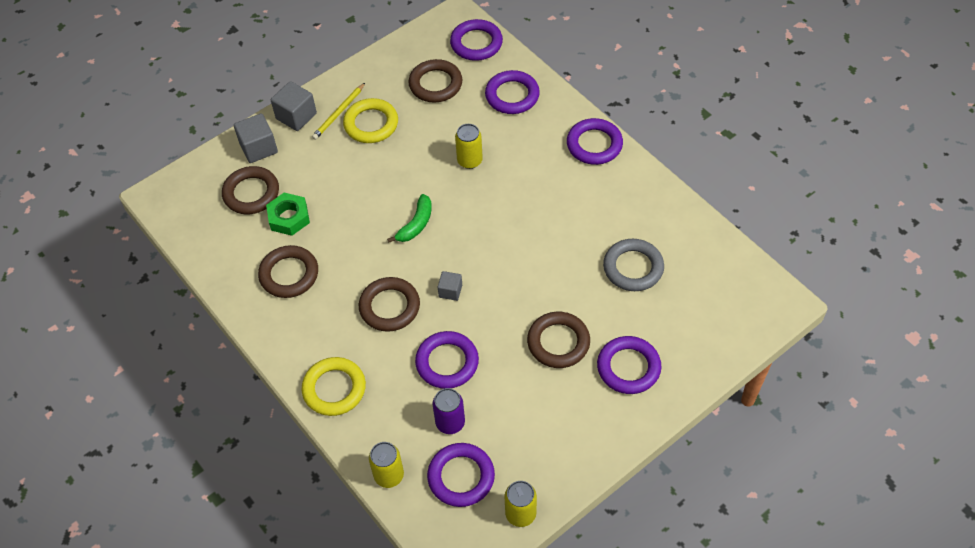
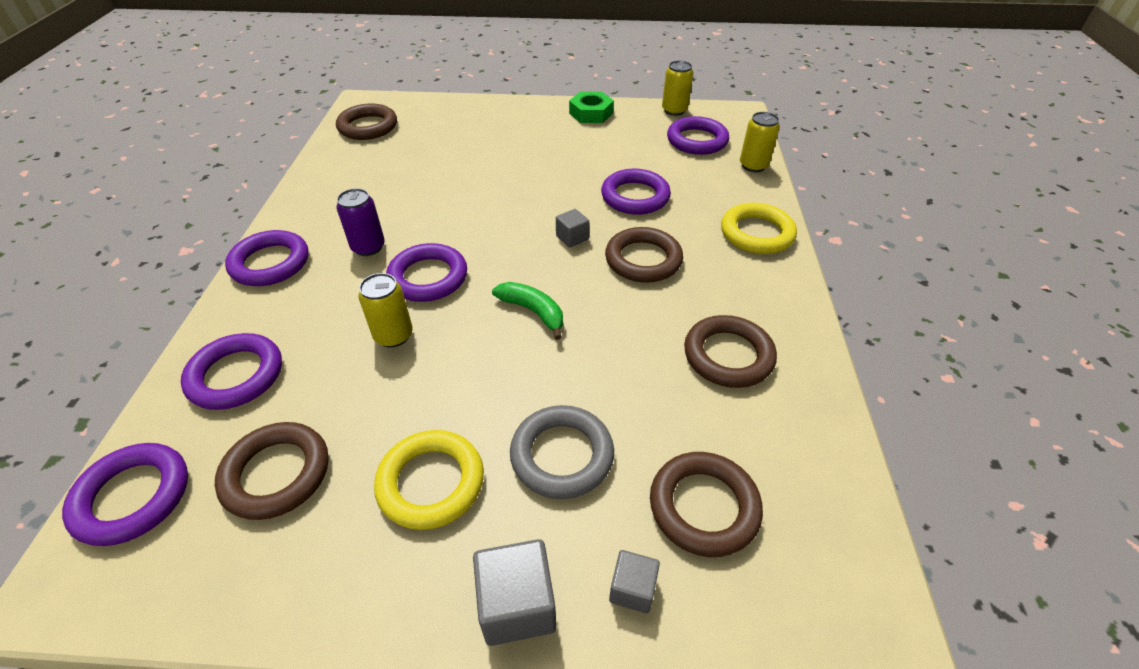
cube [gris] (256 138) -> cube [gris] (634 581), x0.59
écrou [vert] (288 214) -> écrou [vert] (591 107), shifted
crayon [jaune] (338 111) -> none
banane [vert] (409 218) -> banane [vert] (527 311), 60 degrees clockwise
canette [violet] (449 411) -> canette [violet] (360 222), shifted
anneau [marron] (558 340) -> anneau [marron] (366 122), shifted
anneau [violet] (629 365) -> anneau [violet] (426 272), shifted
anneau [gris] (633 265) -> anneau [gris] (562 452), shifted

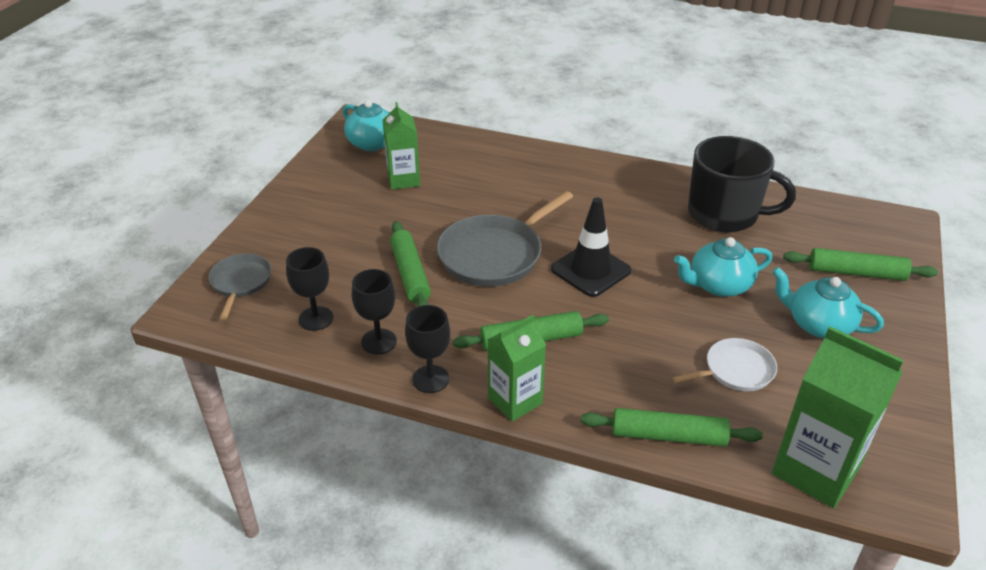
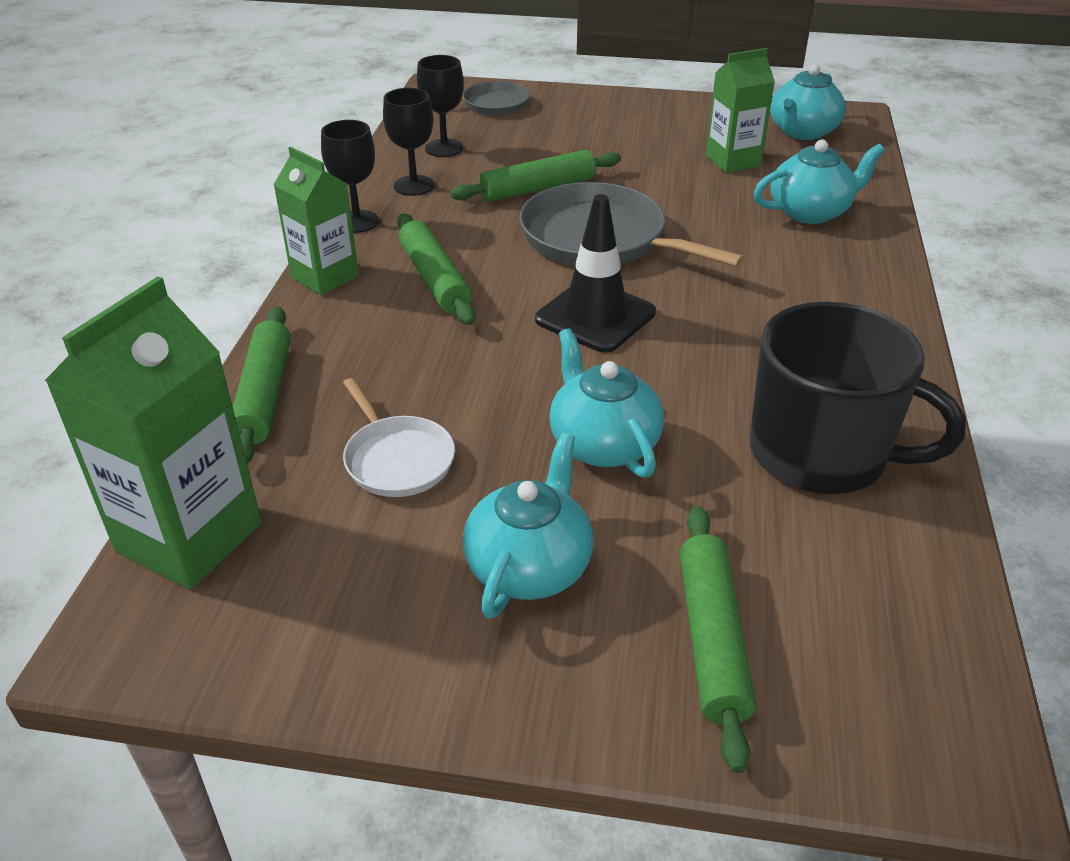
tasse [noir] (742 184) -> tasse [noir] (858 398), 75 degrees counterclockwise
none -> théière [turquoise] (819 182)

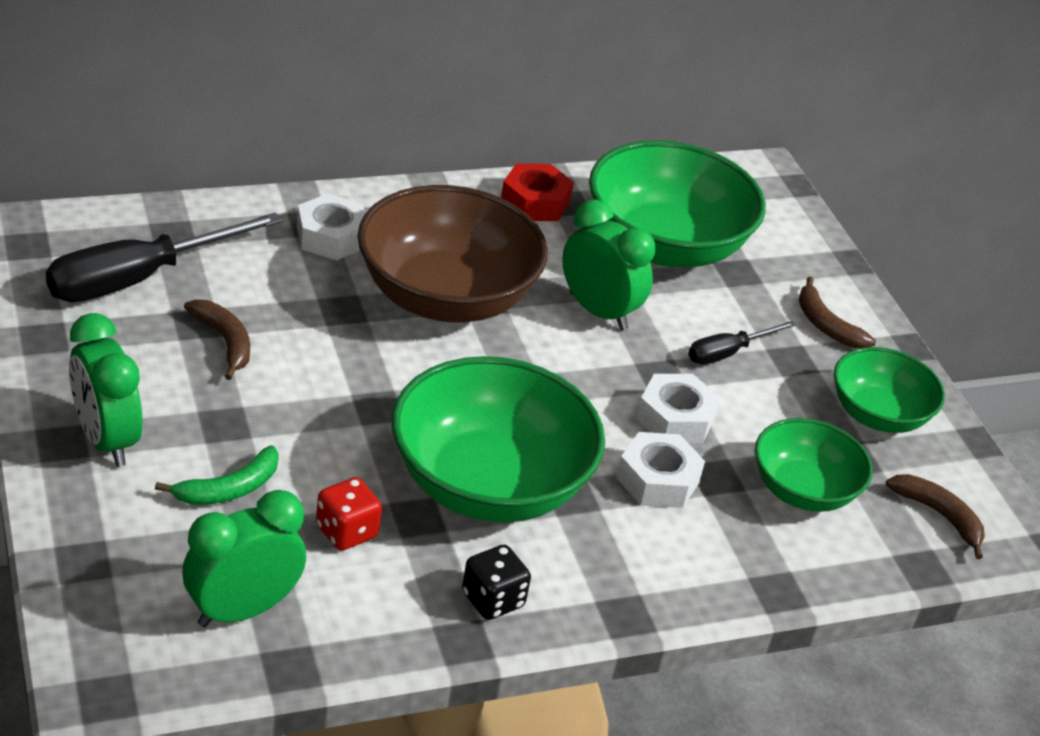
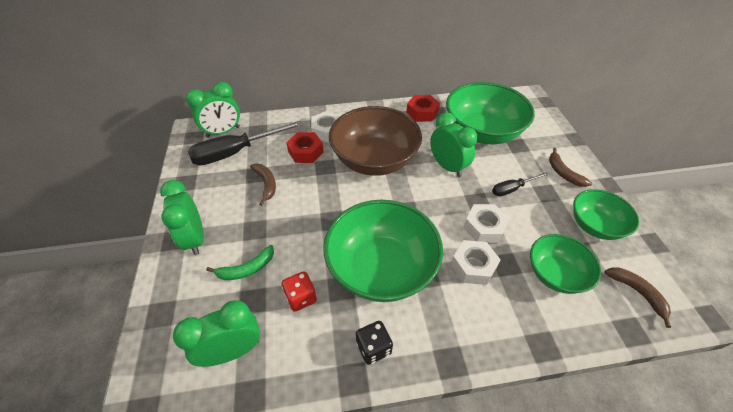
none -> réveil [vert] (213 110)
none -> écrou [rouge] (305 147)

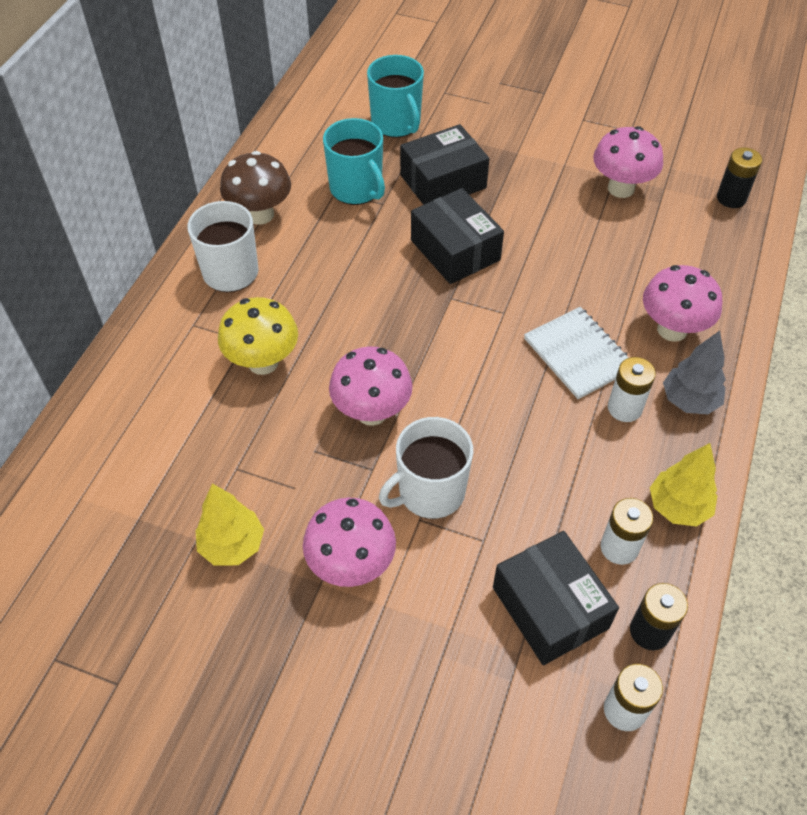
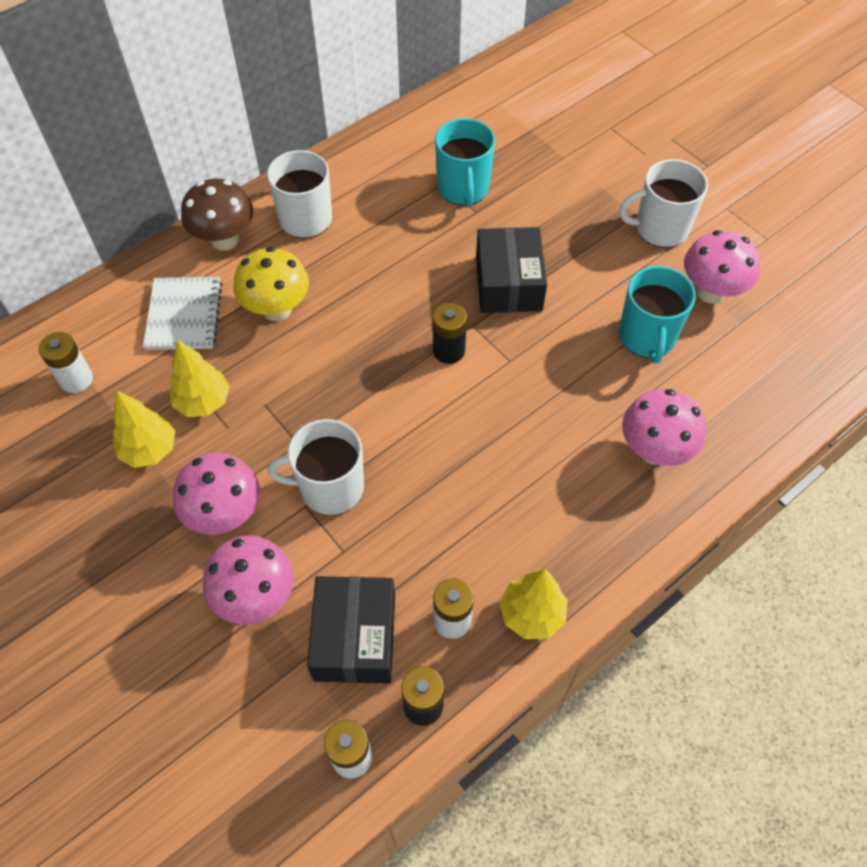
champignon [marron] (255 188) -> champignon [marron] (217 214), shifted
champignon [rose] (370 386) -> champignon [rose] (248 580), shifted
tasse [turquoise] (395 96) -> tasse [turquoise] (657 314), shifted
boîte [noir] (444 164) -> none
carnet [blanc] (576 353) -> carnet [blanc] (182 313), shifted
pile [blanc] (632 389) -> pile [blanc] (65 362), shifted
arbre [gris] (694 372) -> none
pile [noir] (739 177) -> pile [noir] (450 333), shifted
none -> arbre [jaune] (200 378)
none -> tasse [blanc] (663 203)

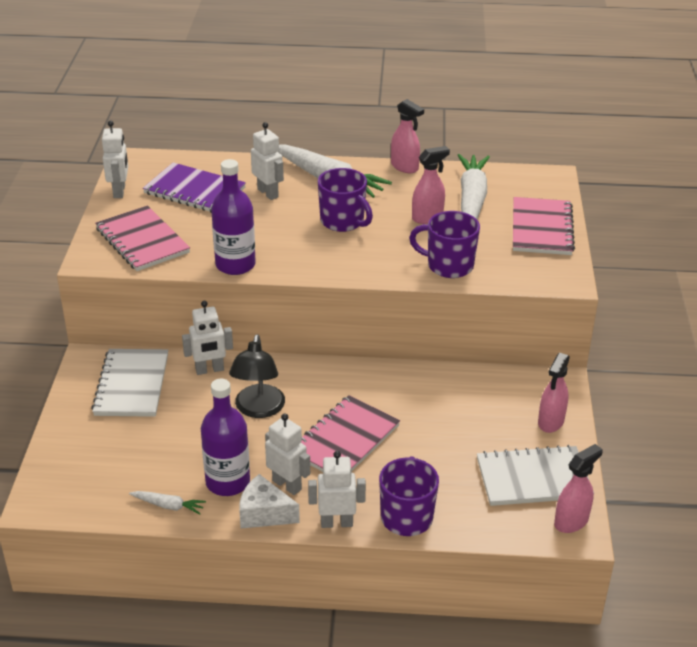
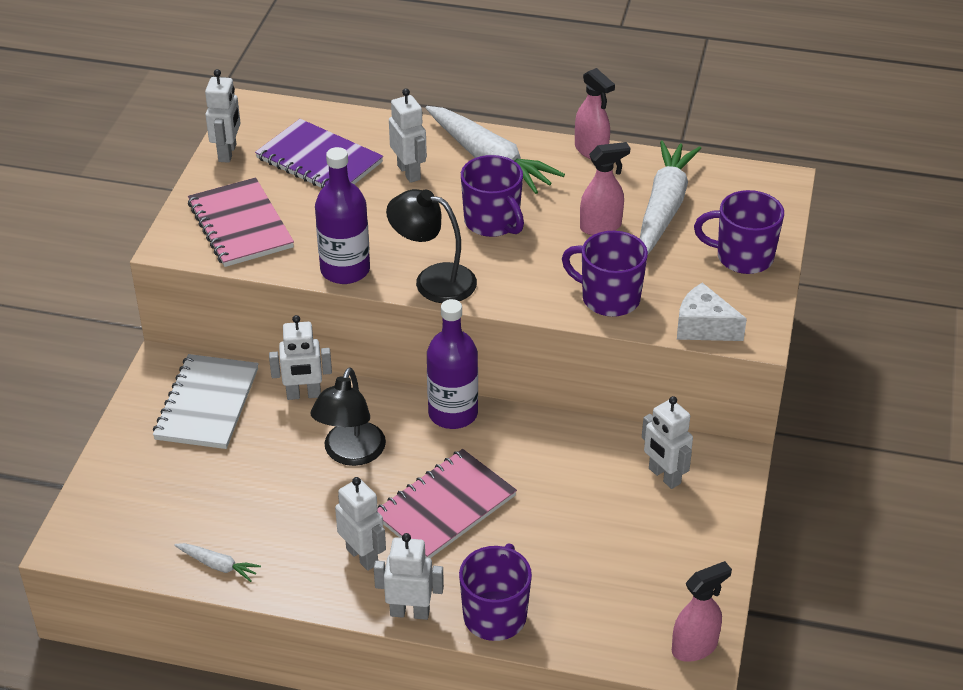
bouteille [violet] (225 437) -> bouteille [violet] (452 364), shifted
fromage [blanc] (269 501) -> fromage [blanc] (712 312), shifted
carnet [blanc] (535 475) -> none
carnet [rose] (544 226) -> tasse [violet] (739 232)
vaporisateur [rose] (554 393) -> none
none -> lampe [noir] (431 246)
none -> robot [blanc] (667 442)

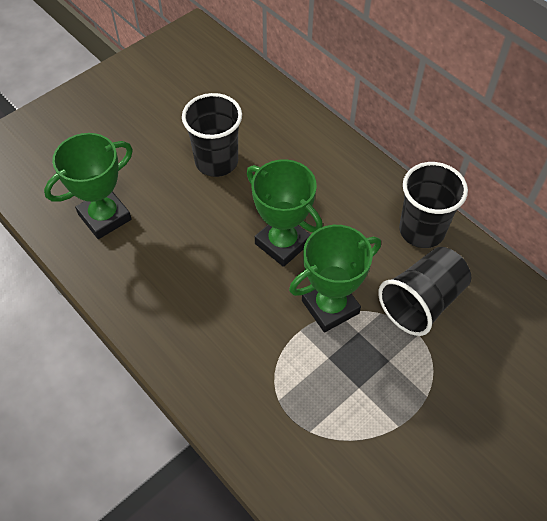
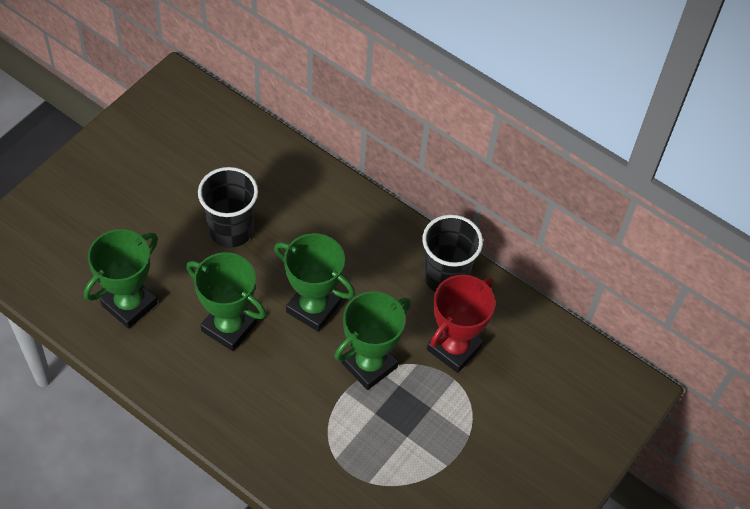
gobelet [noir] (424 291) -> trophée [rouge] (461 324)
none -> trophée [vert] (226 301)

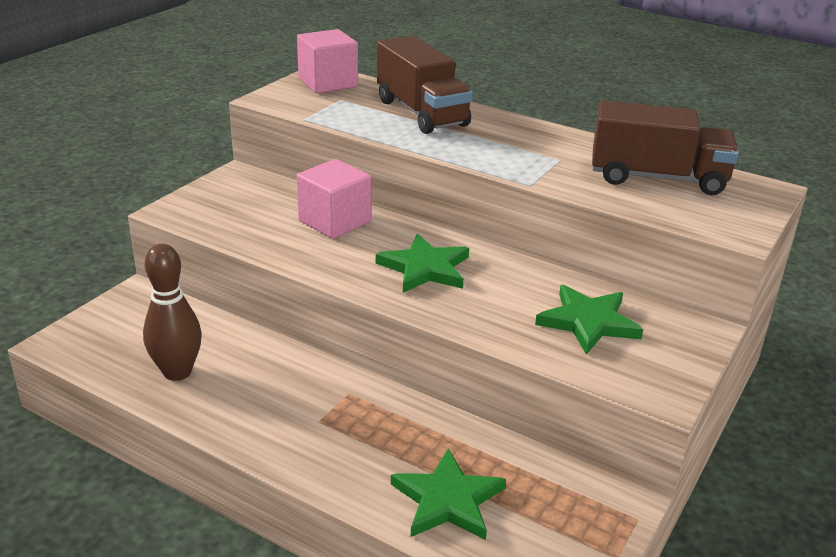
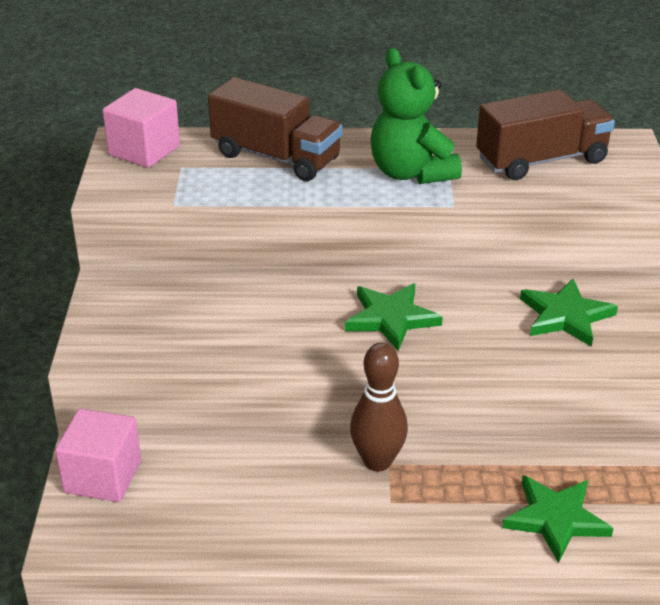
quille [marron] (172 312) -> quille [marron] (379 407), shifted
cube [rose] (334 199) -> cube [rose] (98 455), shifted
none -> ours en peluche [vert] (416 116)

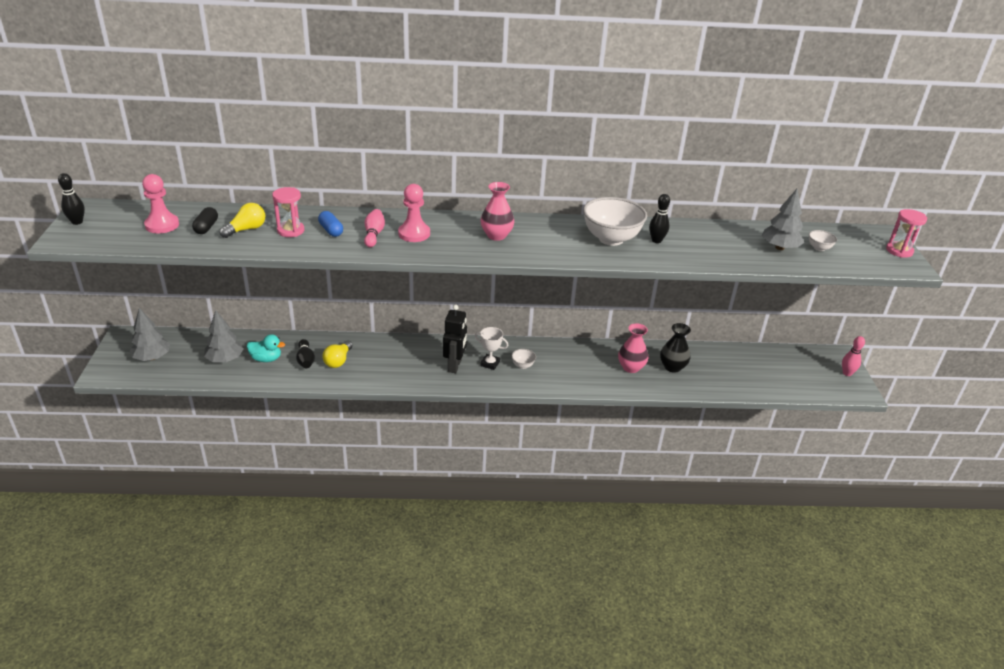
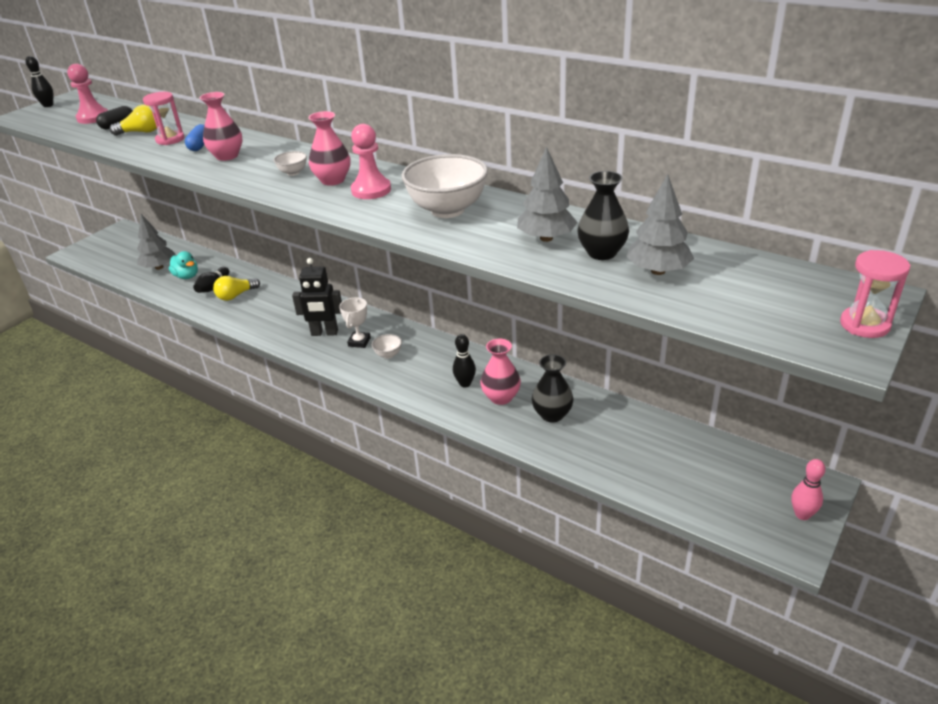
arbre [gris] (149 334) -> arbre [gris] (547 194), shifted
quille [rose] (374 228) -> vase [rose] (221 126)
pion [rose] (414 213) -> pion [rose] (371 161), shifted
robot [noir] (455 339) -> robot [noir] (317 297), 45 degrees clockwise
trophée [blanc] (491 348) -> trophée [blanc] (355 323), 45 degrees clockwise
quille [noir] (659 218) -> quille [noir] (464 360), shifted
bol [blanc] (823 240) -> bol [blanc] (290 163), shifted
none -> vase [noir] (603 215)

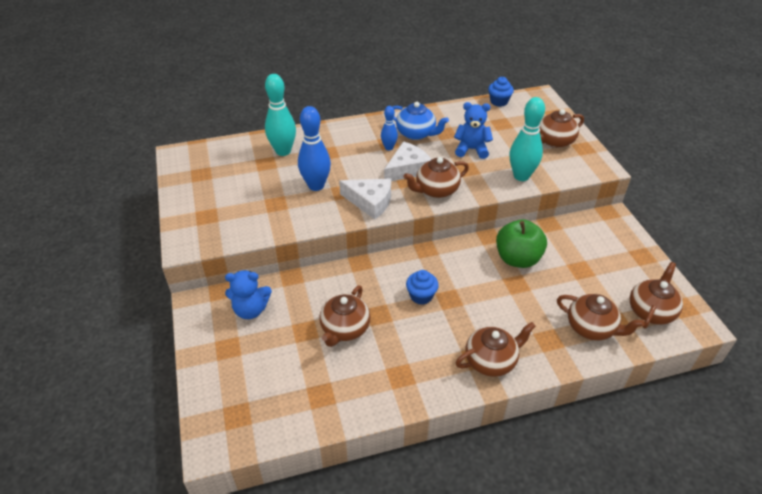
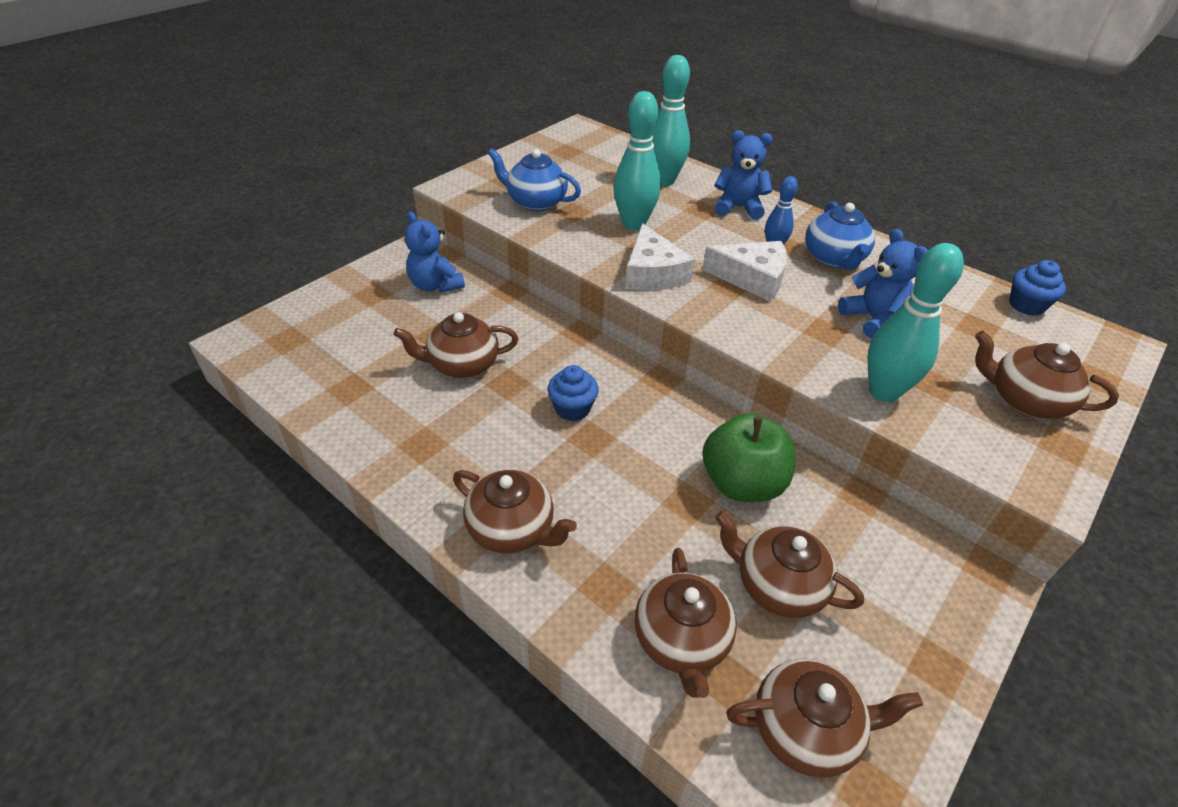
quille [bleu] (314 148) -> quille [turquoise] (637 160)
théière [marron] (436 177) -> théière [marron] (789 564), shifted
none -> théière [bleu] (534 180)
none -> ours en peluche [bleu] (743 175)

